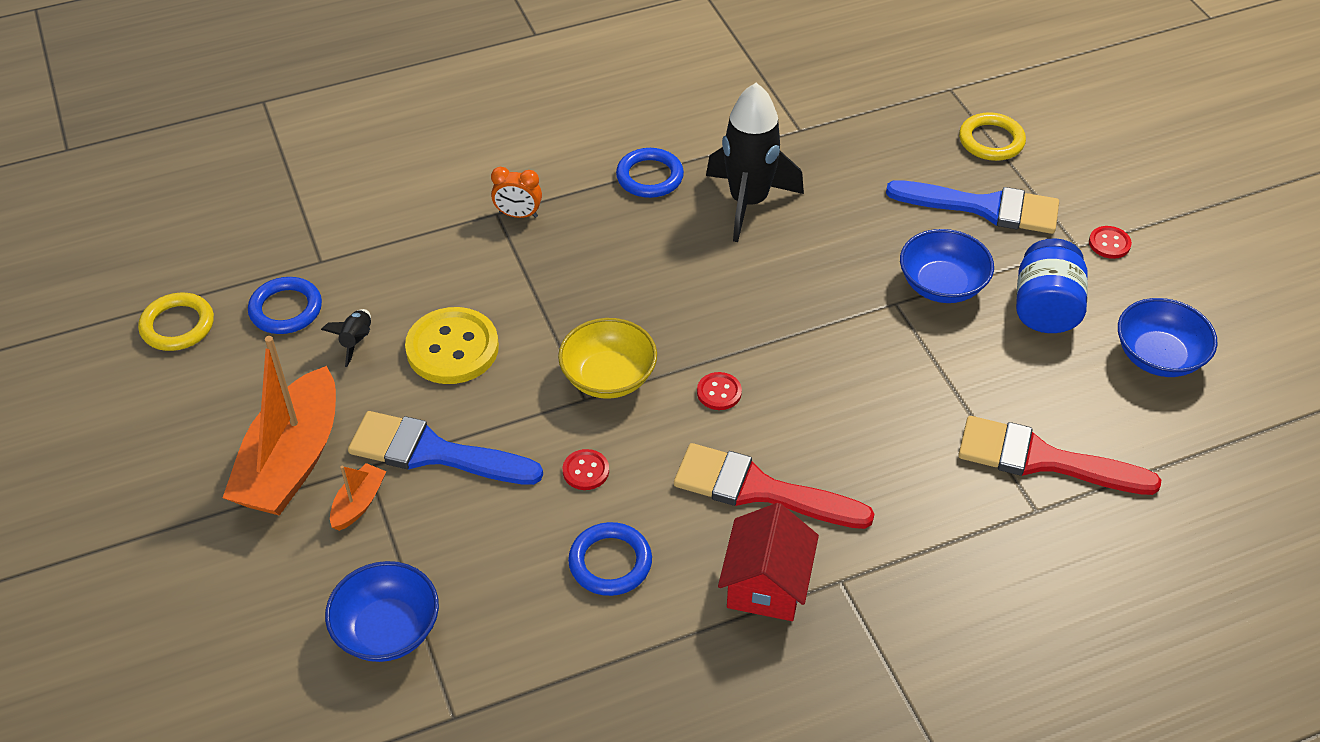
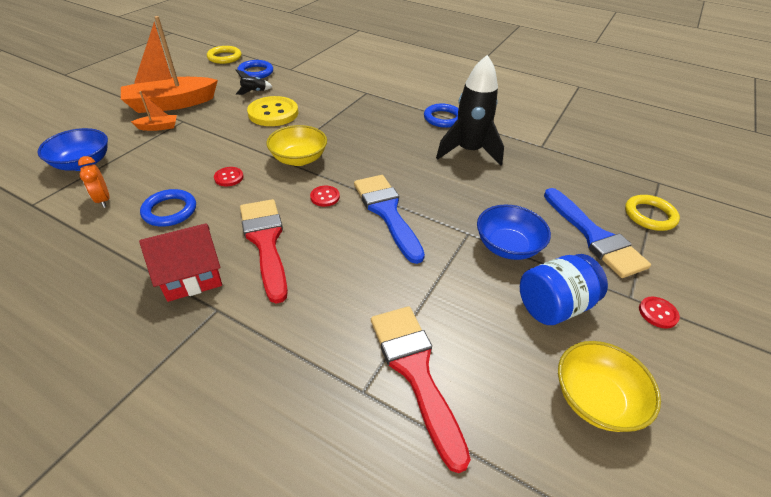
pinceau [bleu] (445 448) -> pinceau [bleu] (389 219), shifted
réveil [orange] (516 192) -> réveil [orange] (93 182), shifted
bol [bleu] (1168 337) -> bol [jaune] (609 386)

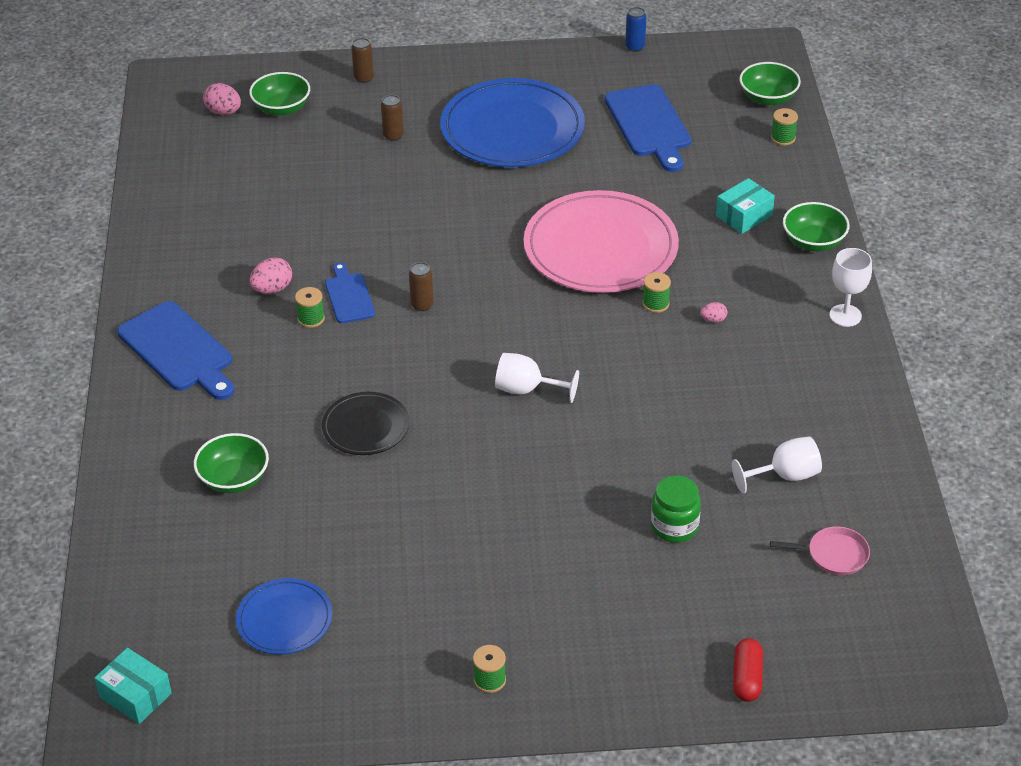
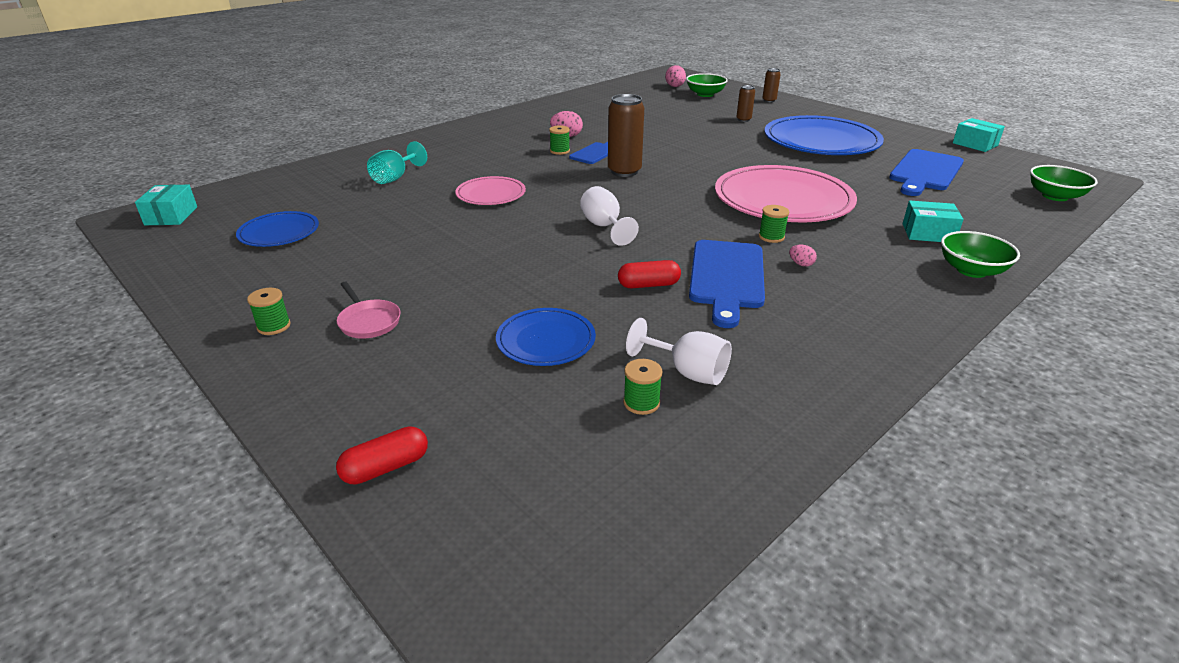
planche à découper [bleu] (175 350) -> planche à découper [bleu] (727 284), shifted
bol [vert] (231 463) -> verre à pied [turquoise] (397 162)
assiette [noir] (366 423) -> assiette [rose] (490 190)
canette [marron] (421 286) -> canette [marron] (626 135), x1.88
canette [bleu] (636 29) -> boîte [turquoise] (979 135)
bocal [vert] (676 509) -> assiette [bleu] (546 337)
poêle [rose] (820 550) -> poêle [rose] (368 310), shifted
bobine [vert] (784 126) -> bobine [vert] (643 387), shifted
verre à pied [blanc] (850 287) -> none
none -> gélule [rouge] (649 274)

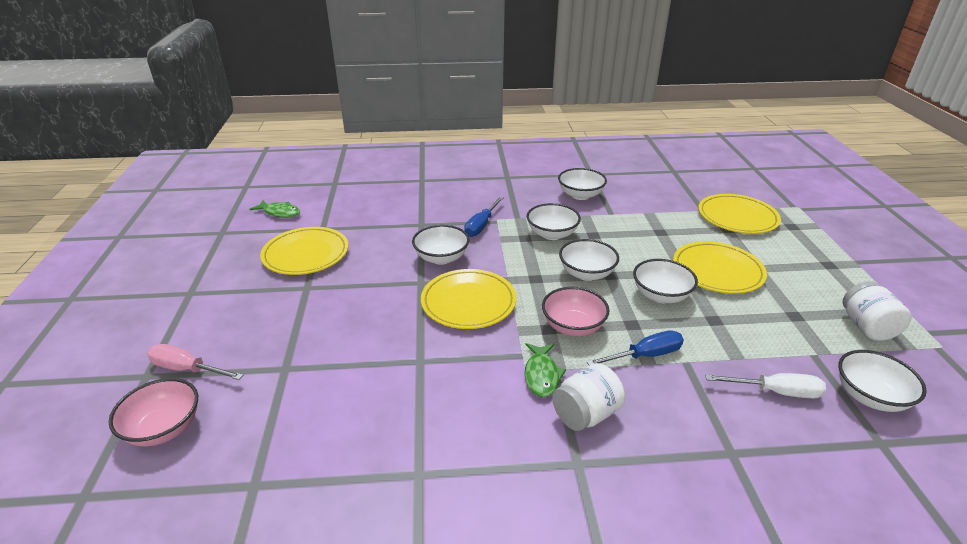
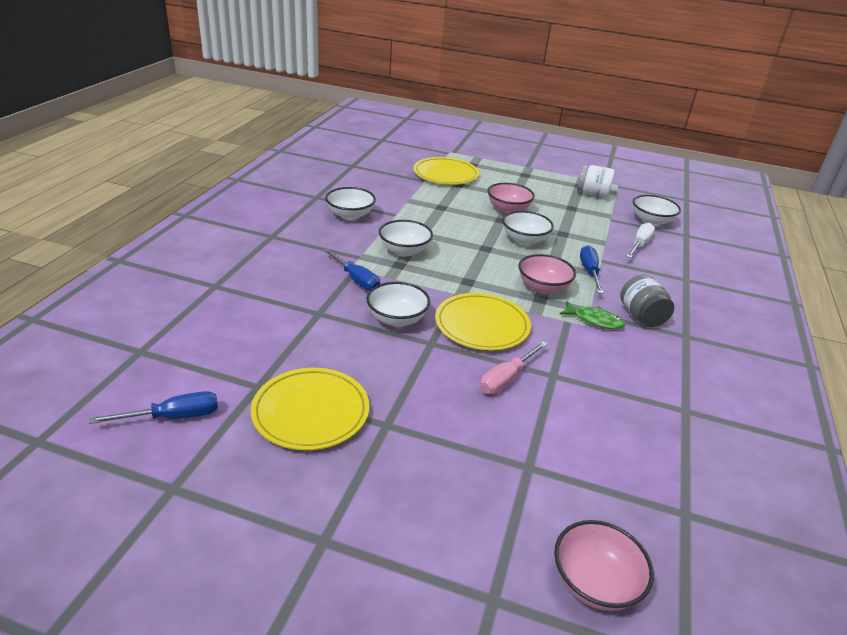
tournevis [rose] (195 362) -> tournevis [rose] (514 367), shifted
poisson [vert] (274 209) -> tournevis [bleu] (153 407)
bocal [blanc] (588 397) -> bocal [gris] (647 300)
bol [blanc] (589 260) -> none
assiette [jaune] (720 267) -> bol [rose] (511 198)

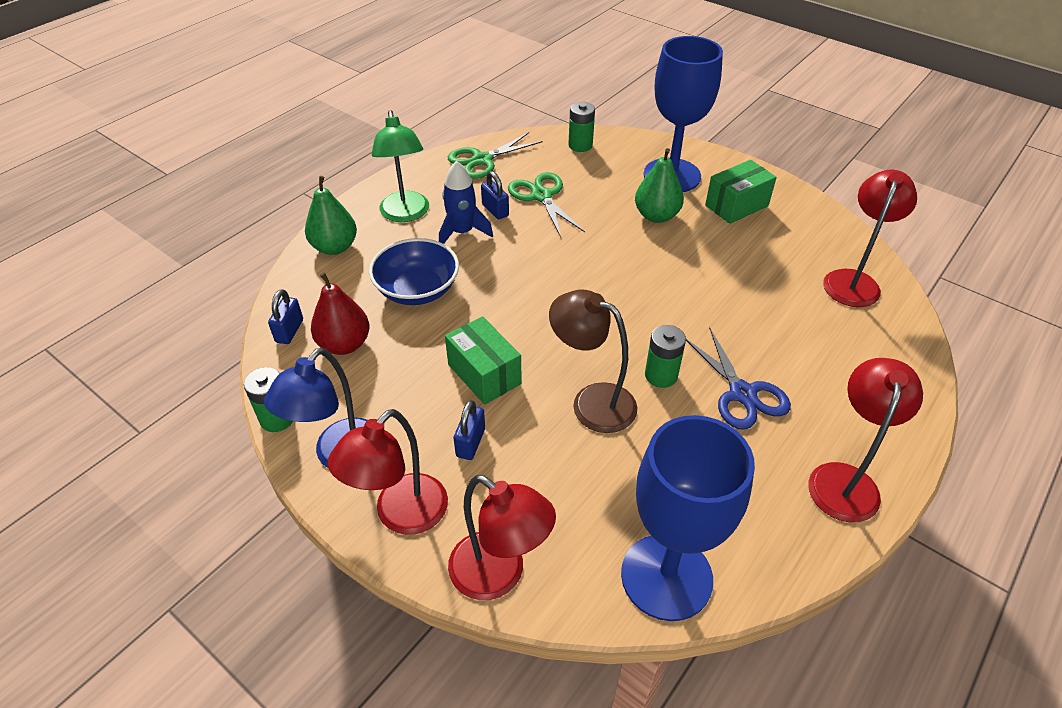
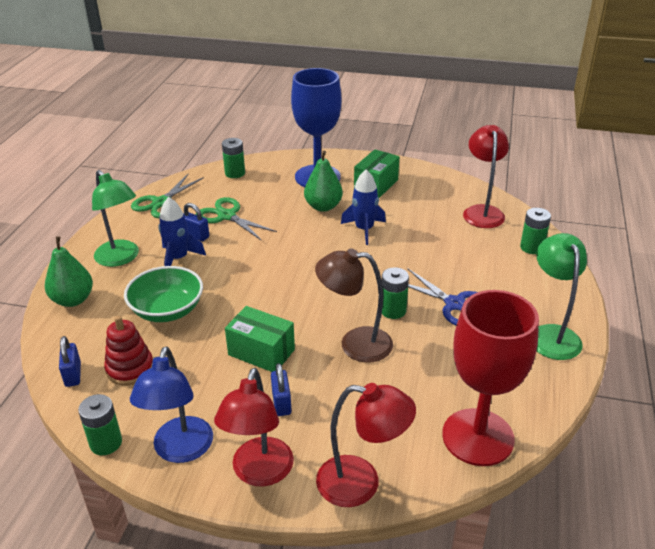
poire [rouge] (340 313) -> jouet à empiler [rouge] (128 351)
bol [bleu] (414 271) -> bol [vert] (163 294)
verre à pied [bleu] (688 518) -> verre à pied [rouge] (490 378)
lampe [rouge] (865 440) -> lampe [vert] (561 296)
none -> fusée [bleu] (363 207)
none -> pile [vert] (535 231)

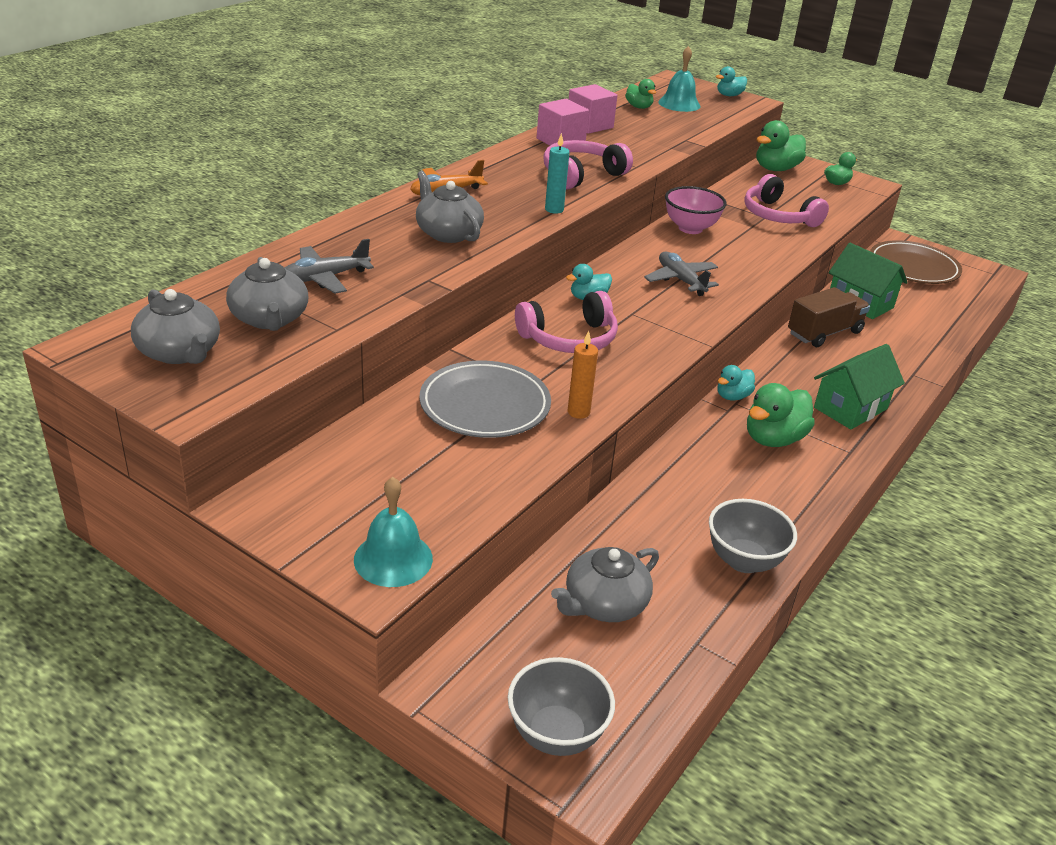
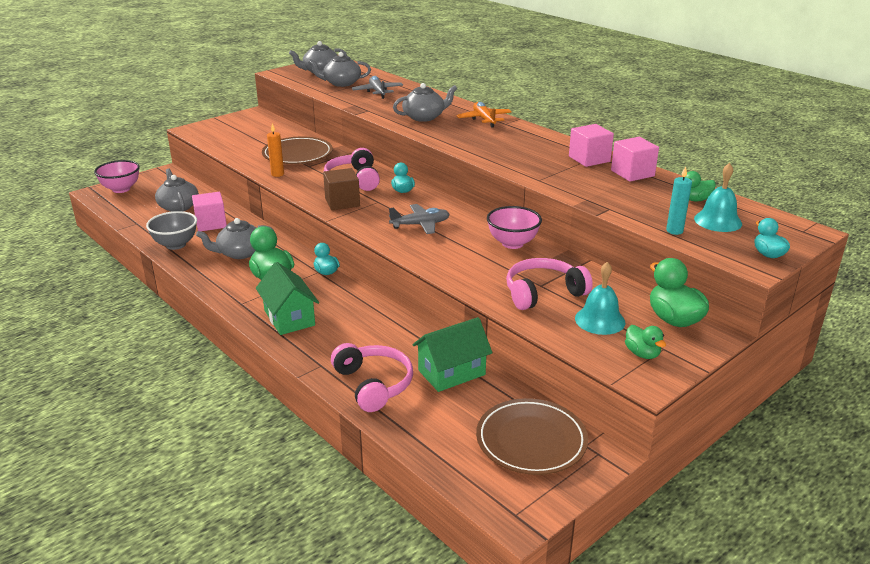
cloche [turquoise] (393 532) -> cloche [turquoise] (600 298), shifted
assiette [gris] (485 399) -> assiette [marron] (297 150)
bol [gris] (561 706) -> bol [rose] (117 176)
casque audio [rose] (588 164) -> casque audio [rose] (372 377), shifted
bougie [turquoise] (557 173) -> bougie [turquoise] (679 200), shifted
camion [marron] (829 317) -> none
none -> cube [rose] (209 211)
none -> théière [gris] (235 238)
none -> cube [marron] (341 189)

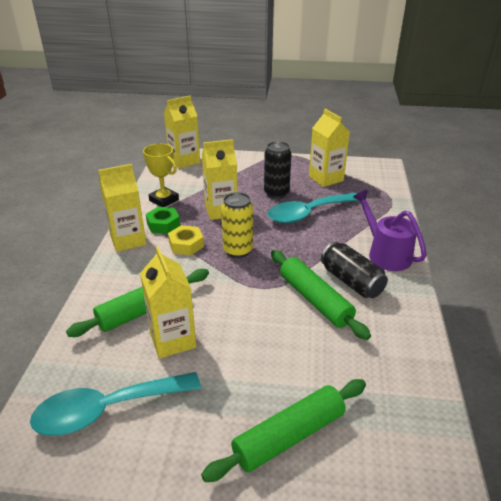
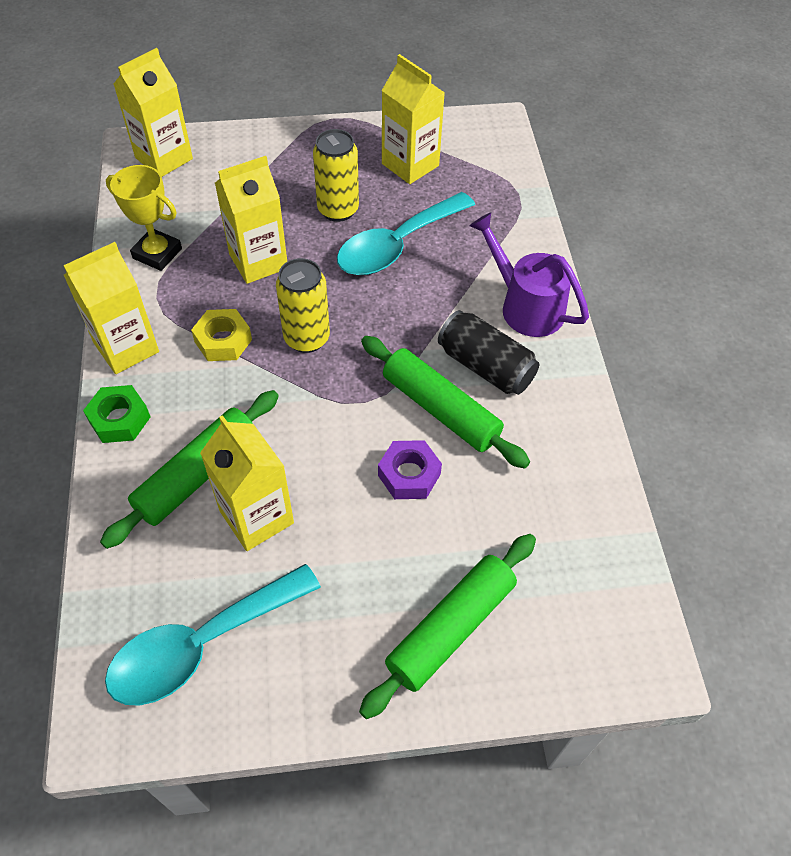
écrou [vert] (163 220) -> écrou [vert] (116 414), shifted
canette [noir] (277 170) -> canette [jaune] (336 175)
none -> écrou [violet] (410 469)

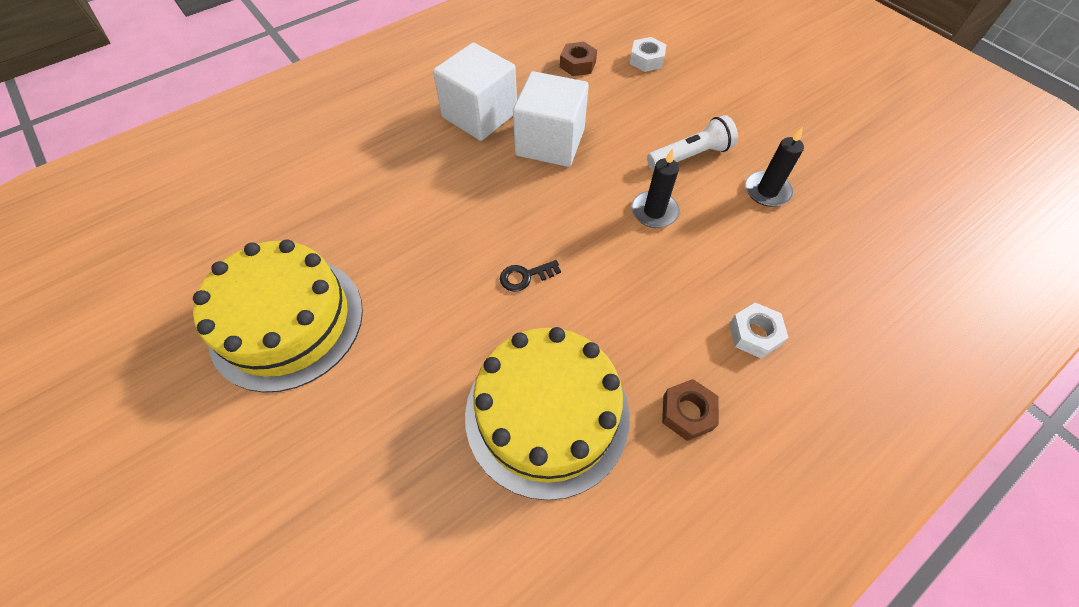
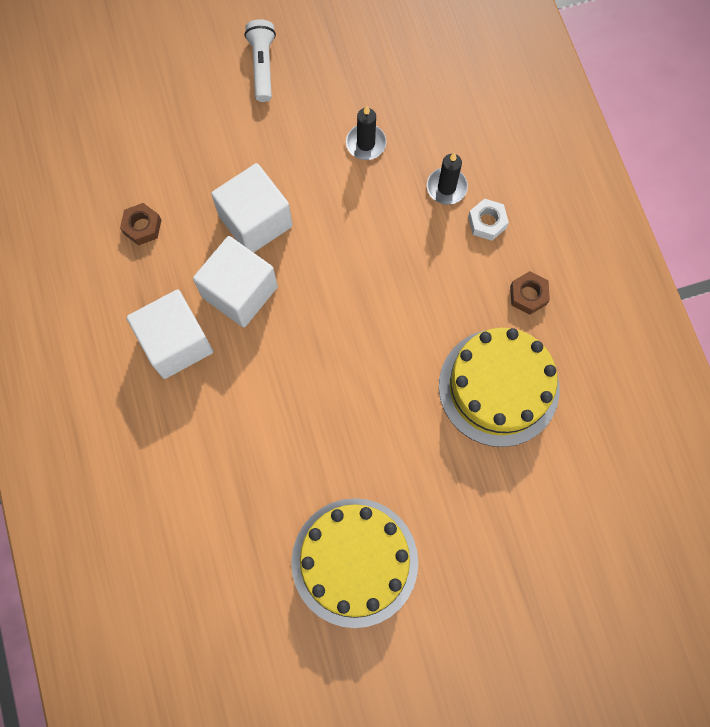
clé [noir] (530 276) -> none
écrou [blanc] (648 54) -> none
bougie [noir] (655 188) -> bougie [noir] (447 178), shifted
lampe de poche [blanc] (692 143) -> lampe de poche [blanc] (260 60), shifted
none -> cube [blanc] (251 208)

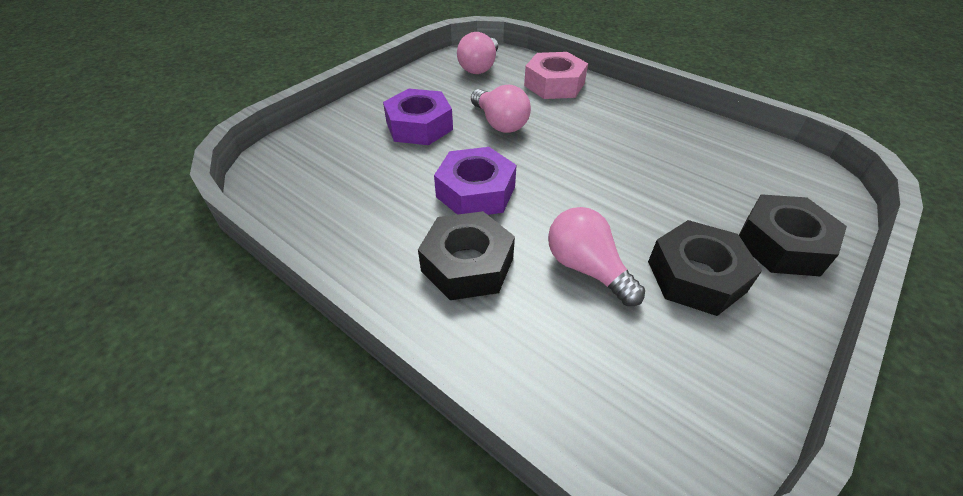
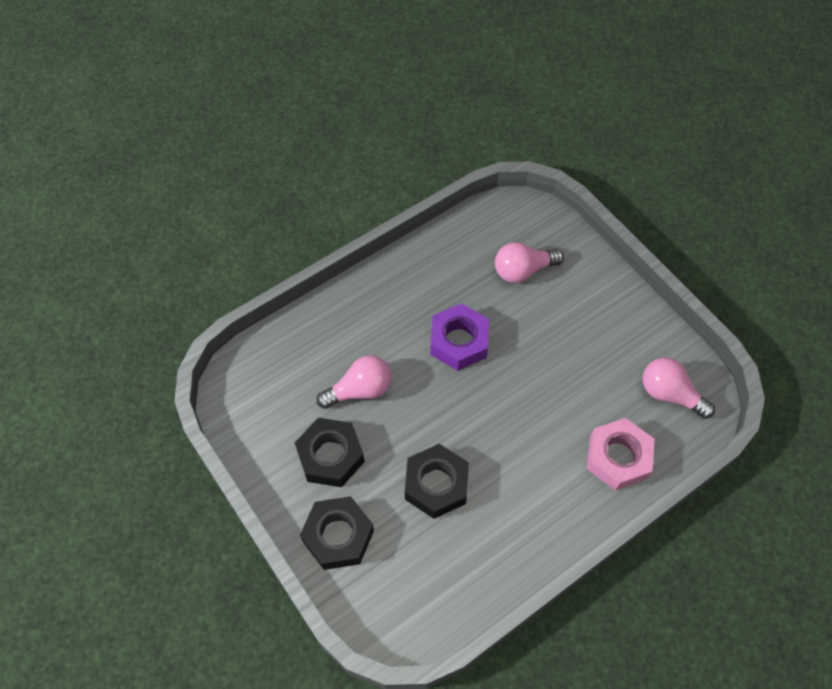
écrou [violet] (418 117) -> none
écrou [noir] (466 255) -> écrou [noir] (437 481), shifted
ampoule [rose] (501 109) -> ampoule [rose] (529 262), shifted

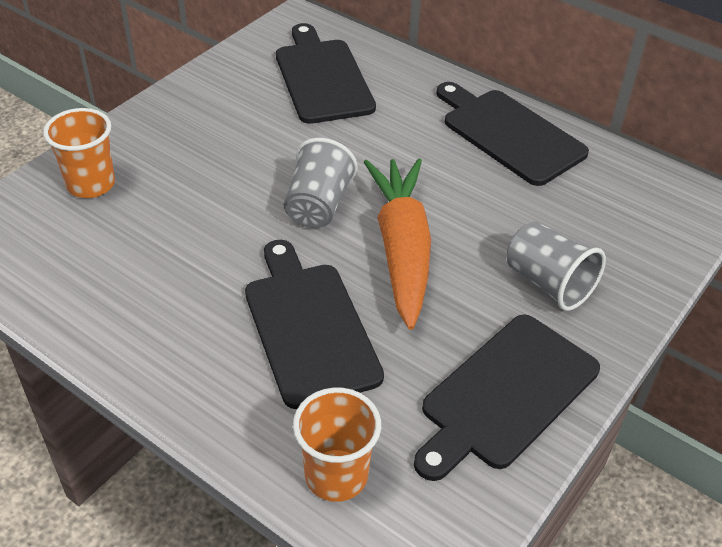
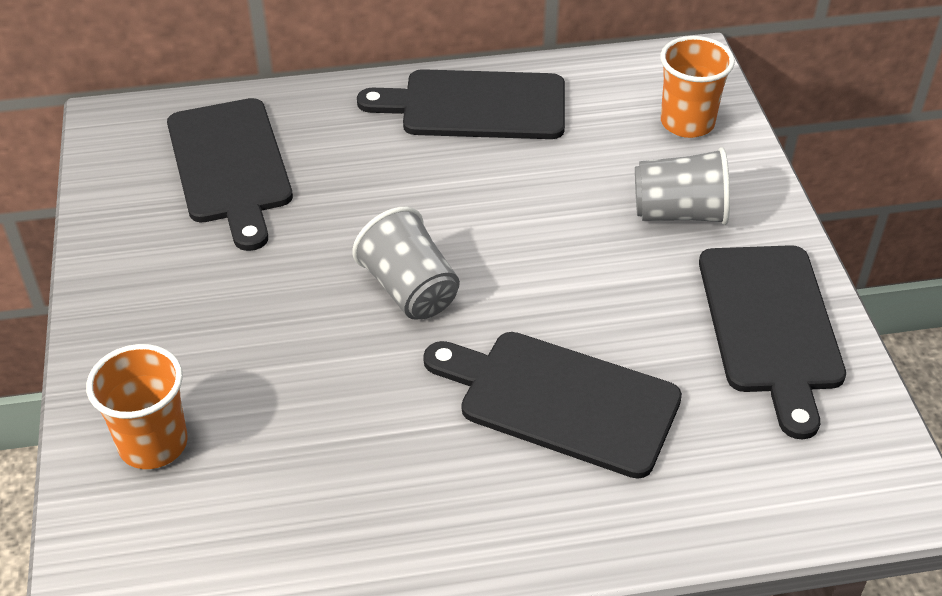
planche à découper [noir] (326 73) -> planche à découper [noir] (230 174), 135 degrees counterclockwise
gobelet [orange] (337 444) -> gobelet [orange] (697 87), shifted
carotte [orange] (397 244) -> none

